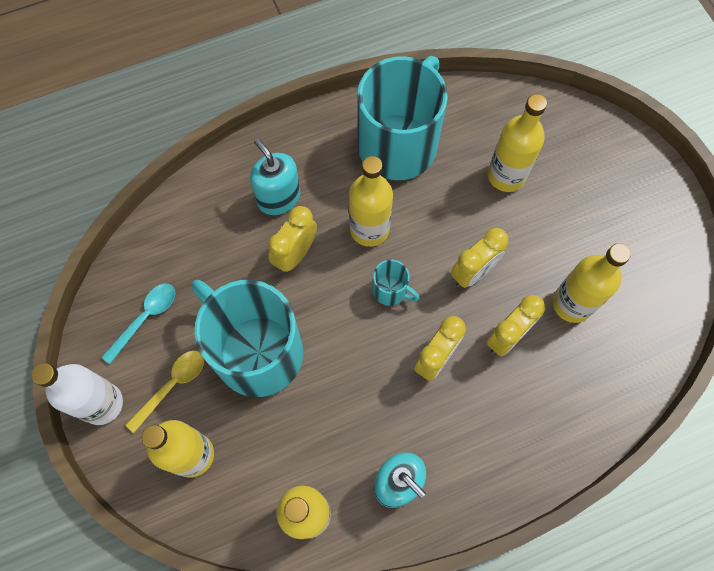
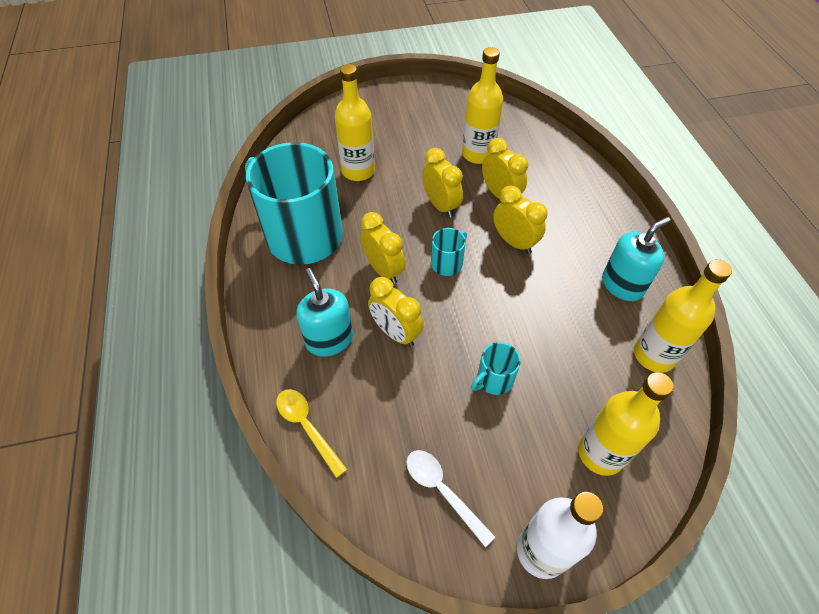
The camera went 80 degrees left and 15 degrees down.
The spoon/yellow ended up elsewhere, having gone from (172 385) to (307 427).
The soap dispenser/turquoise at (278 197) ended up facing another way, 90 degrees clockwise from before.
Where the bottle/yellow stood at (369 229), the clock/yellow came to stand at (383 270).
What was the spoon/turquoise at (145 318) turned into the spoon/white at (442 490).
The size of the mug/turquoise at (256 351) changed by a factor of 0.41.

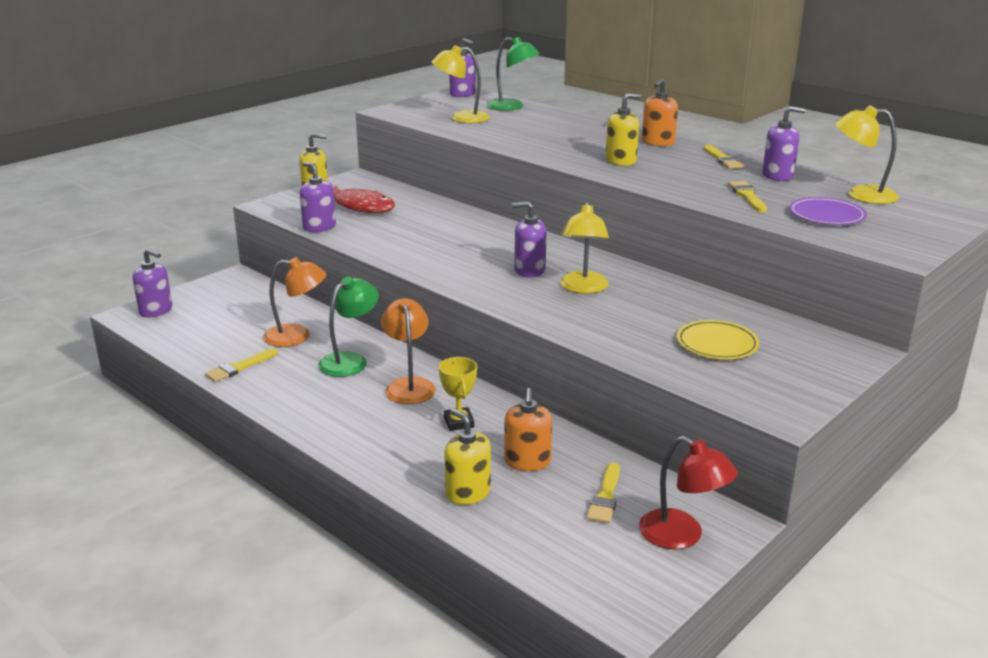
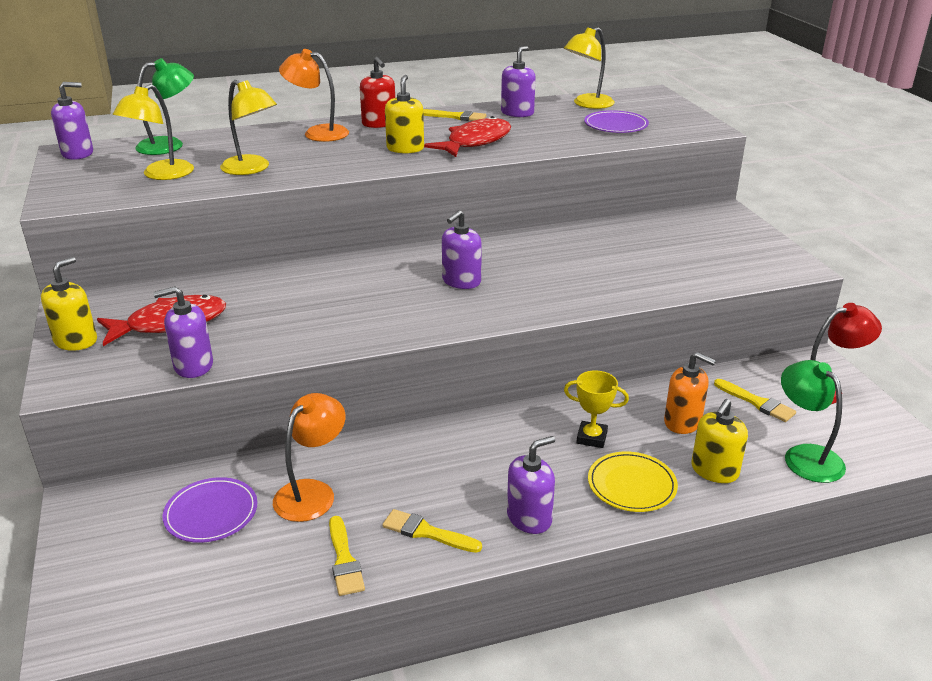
The camera went 60 degrees left and 5 degrees up.
The second view gained the plate/purple at (211 513).
The lamp/yellow ended up elsewhere, having gone from (583 288) to (252 169).
The lamp/orange ended up elsewhere, having gone from (409 385) to (317 133).
What was the soap dispenser/orange at (658 142) turned into the soap dispenser/red at (379 123).
The brush/yellow ended up elsewhere, having gone from (747 196) to (426 532).
The second view gained the fish/red at (475 142).
The soap dispenser/purple ended up elsewhere, having gone from (156 310) to (529 518).
The plate/yellow ended up elsewhere, having gone from (717 343) to (631 485).
The soap dispenser/yellow at (468 493) ended up facing another way, 45 degrees counterclockwise from before.
The lamp/green ended up elsewhere, having gone from (350 360) to (805 456).

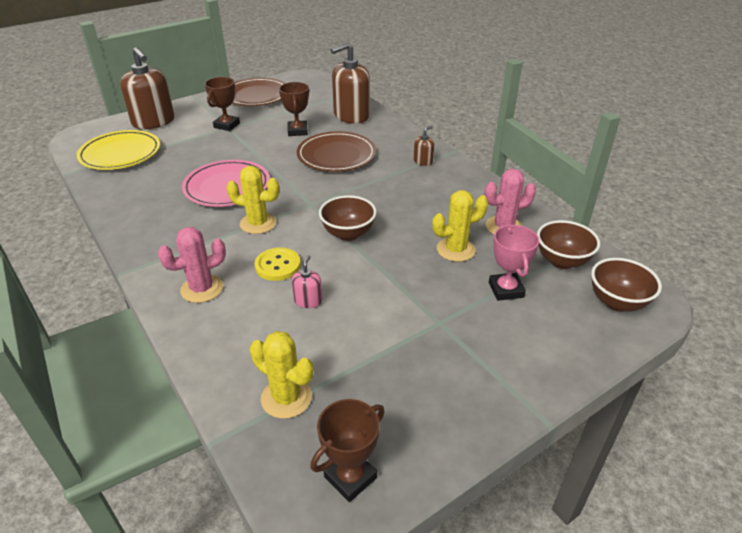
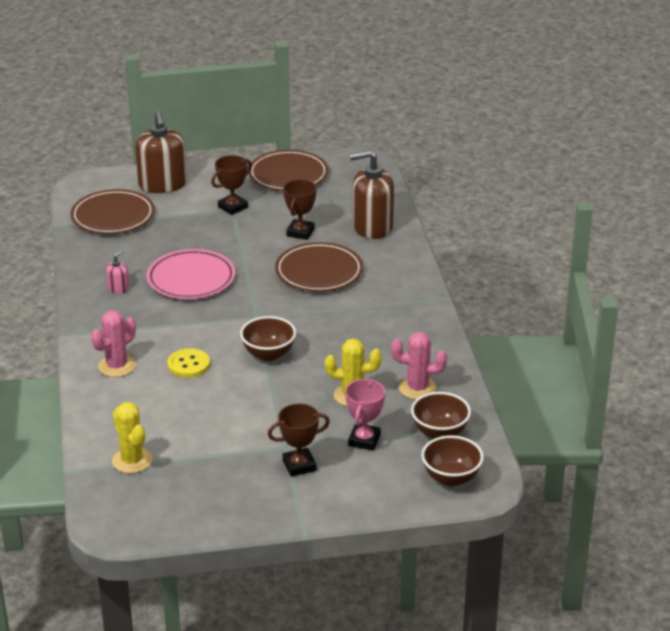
The camera went 25 degrees right and 5 degrees down.
What was the plate/yellow at (120 154) turned into the plate/brown at (113 216).
The cactus/pink at (202 289) ended up facing another way, 45 degrees counterclockwise from before.
The soap dispenser/pink ended up elsewhere, having gone from (308 300) to (118 288).
The trophy/brown ended up elsewhere, having gone from (350 477) to (299 465).
The second view lost the cactus/yellow at (258 223).
The second view lost the soap dispenser/brown at (423 161).

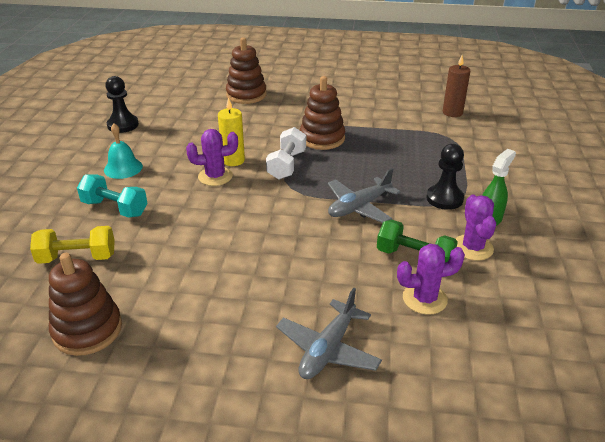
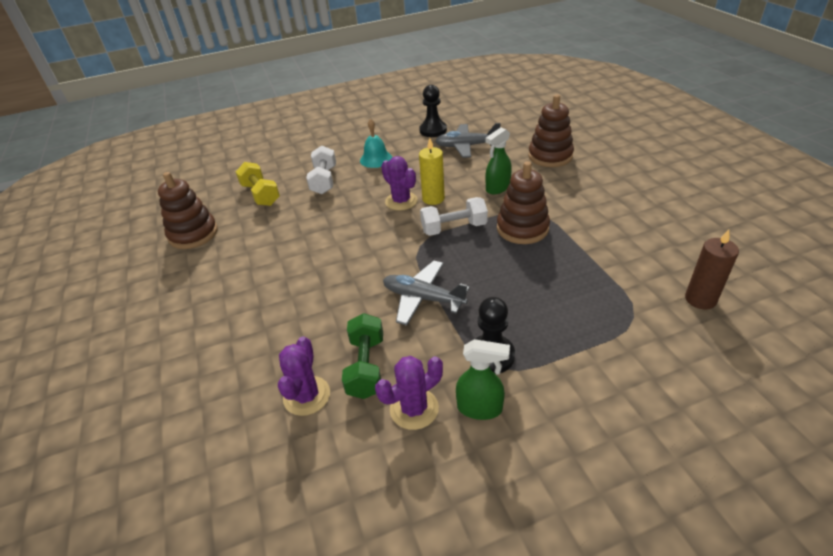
The camera went 65 degrees right and 5 degrees up.
The cactus/purple at (424 299) ended up facing another way, 45 degrees clockwise from before.
What was the dumbbell/turquoise at (115 208) turned into the dumbbell/white at (324 180).
The plane/grey ended up elsewhere, having gone from (328 349) to (466 146).
The second view gained the spray bottle/green at (497 188).

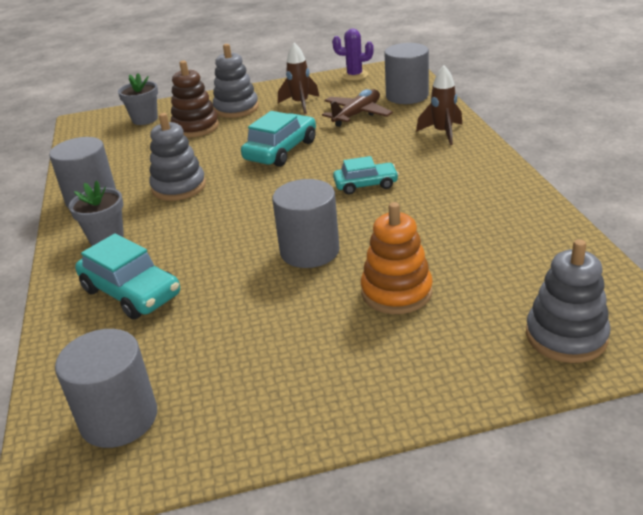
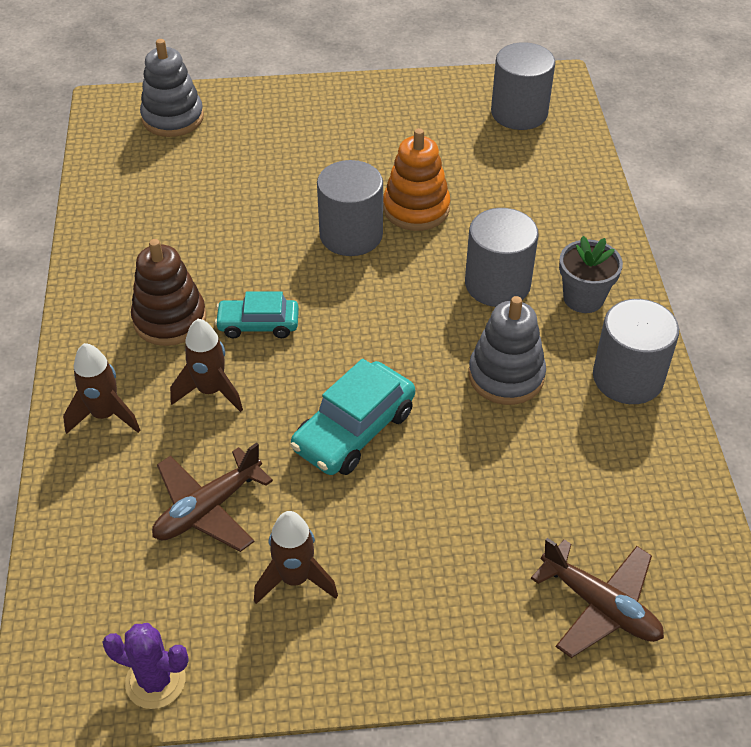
The camera went 175 degrees left and 15 degrees up.
The stacking toy/brown ended up elsewhere, having gone from (195 127) to (170 319).
The second view gained the rocket/brown at (210 391).
The stacking toy/orange ended up elsewhere, having gone from (396 292) to (416 208).
The cylinder/grey ended up elsewhere, having gone from (407 96) to (497 284).
Where the flower pot/grey stood at (145 119), the plane/brown came to stand at (600 606).
The second view lost the car/turquoise at (131 292).
The second view lost the stacking toy/grey at (236 108).

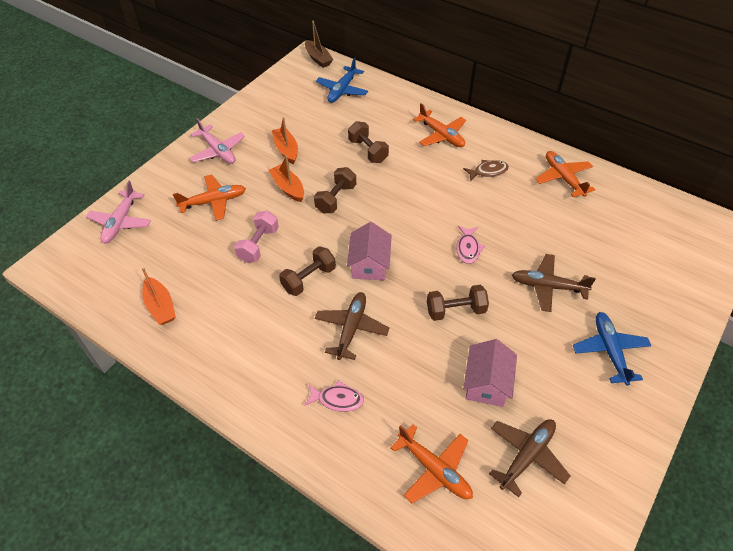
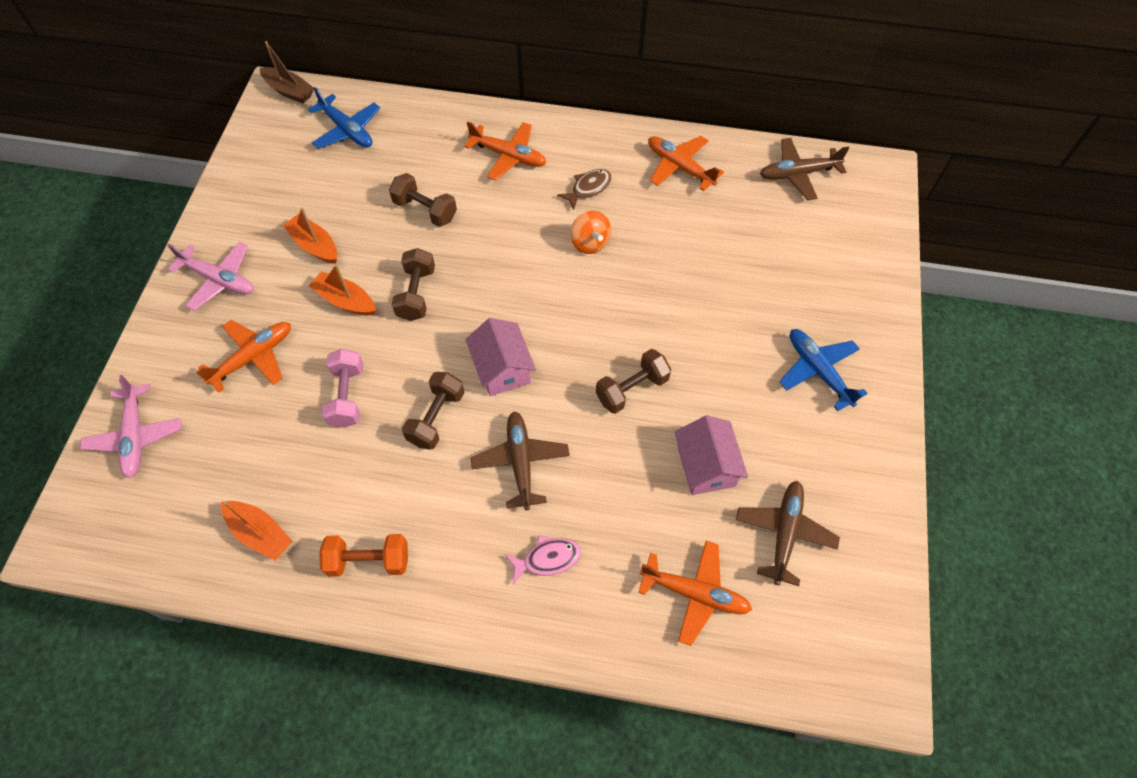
The camera went 25 degrees left and 10 degrees up.
The plane/blue at (342 90) ended up facing another way, 45 degrees counterclockwise from before.
The second view gained the dumbbell/orange at (369 560).
The second view gained the spinning top/orange at (590 243).
The plane/brown ended up elsewhere, having gone from (548 286) to (798 174).
The second view lost the fish/pink at (468 248).

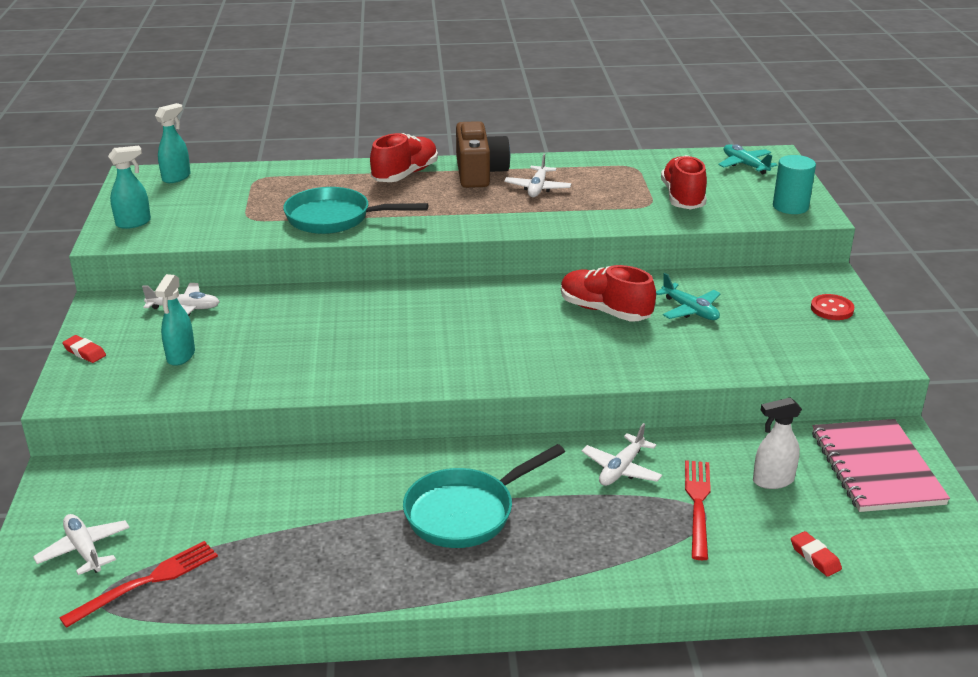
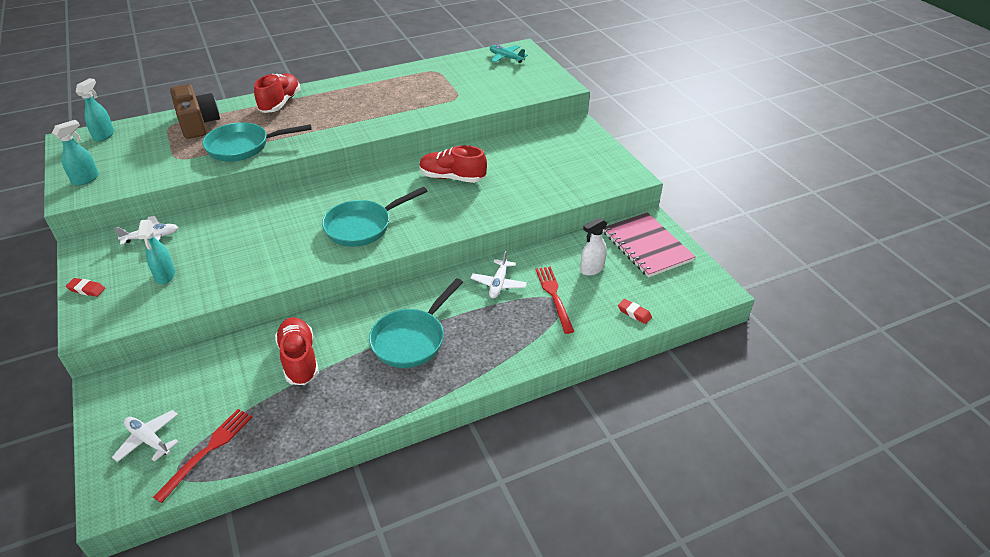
The camera went 20 degrees left and 10 degrees up.
The camera/brown ended up elsewhere, having gone from (479 172) to (198 123).
The shoe/red ended up elsewhere, having gone from (683 198) to (299 359).
The second view gained the pan/turquoise at (363 226).
The second view lost the plane/white at (537 188).
The second view lost the plane/turquoise at (690 310).
The second view lost the cylinder/turquoise at (790 206).
The second view lost the button/red at (832 309).

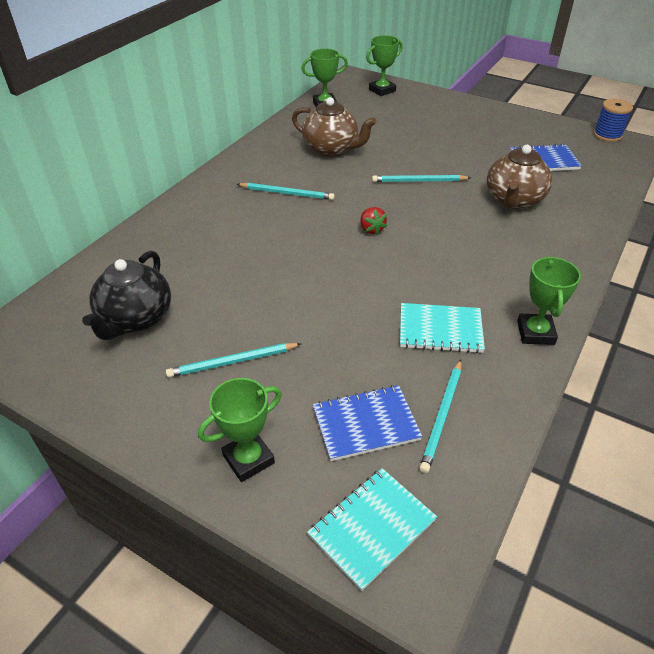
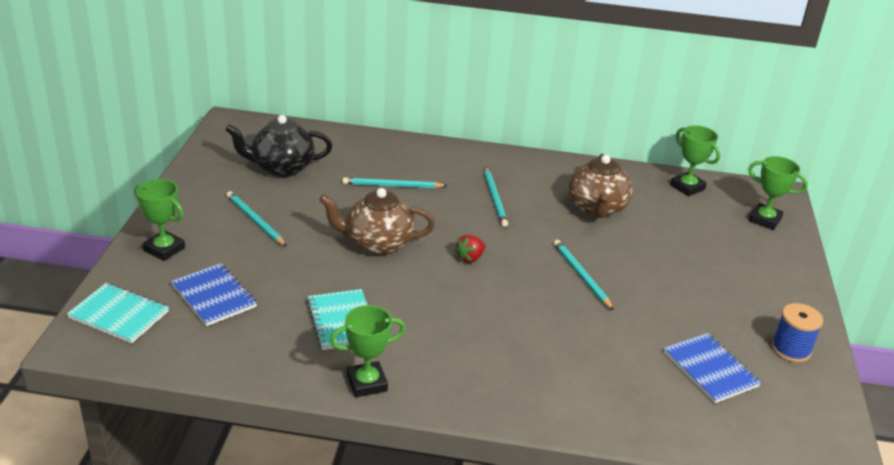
The camera went 65 degrees right and 10 degrees down.
The teapot/brown ended up elsewhere, having gone from (513 200) to (377 244).
The pencil/turquoise ended up elsewhere, having gone from (442 416) to (392 186).
The spool/blue ended up elsewhere, having gone from (607 135) to (791 349).

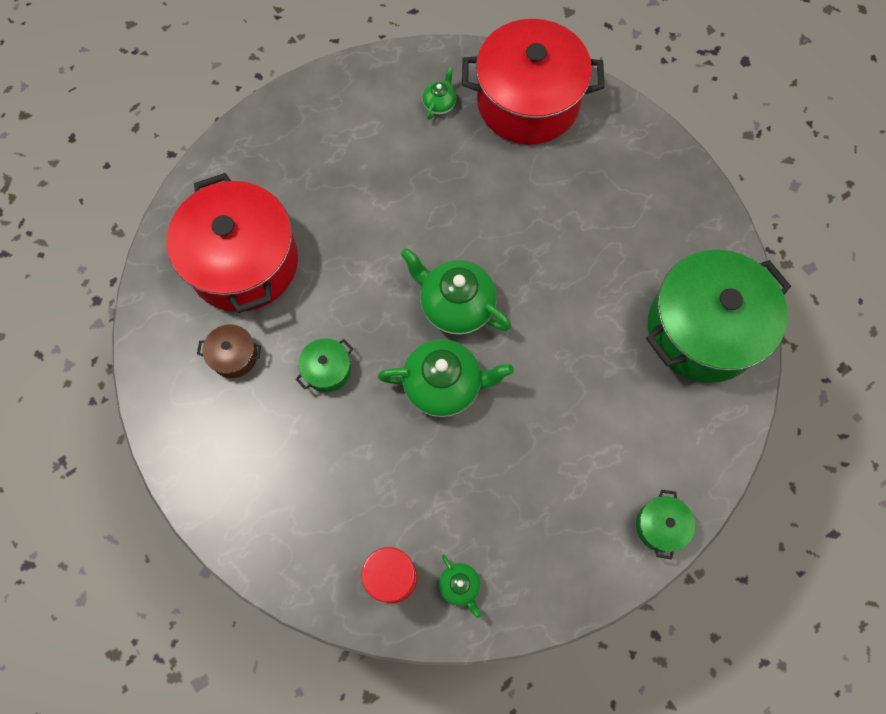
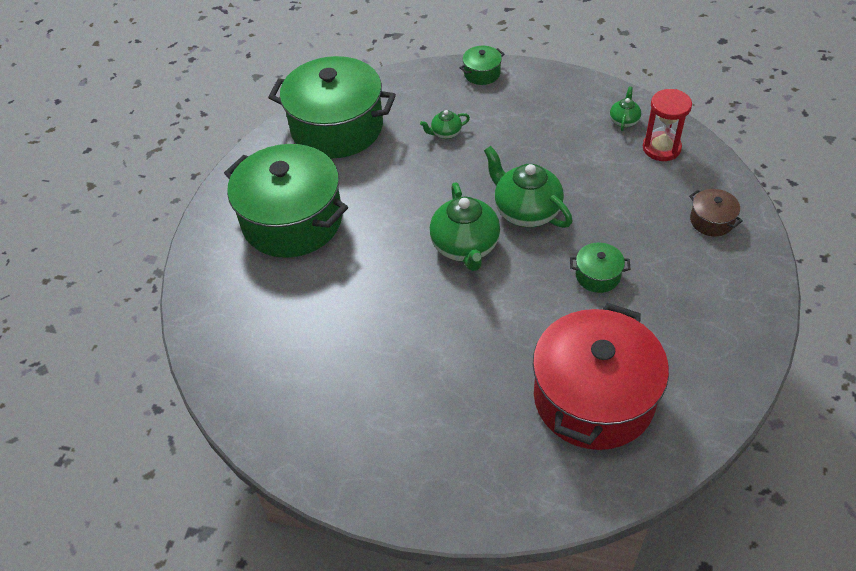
The camera went 130 degrees left and 20 degrees down.
The second view gained the pot/green at (292 220).
The teapot/green ended up elsewhere, having gone from (439 104) to (445 133).
The pot/brown ended up elsewhere, having gone from (234 356) to (711 221).
The second view lost the pot/red at (528 102).

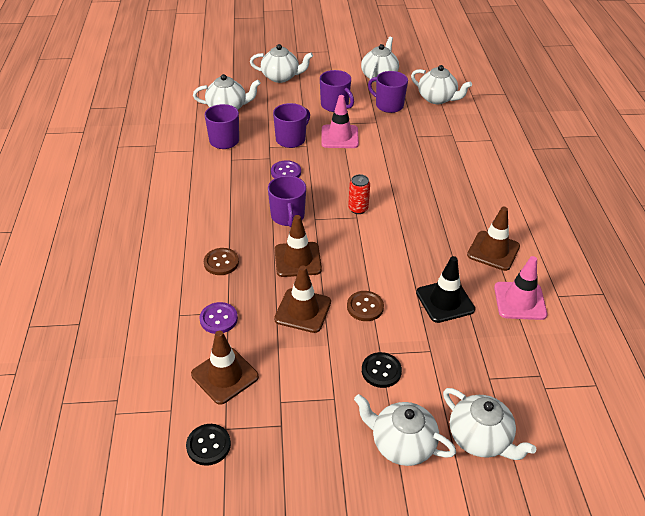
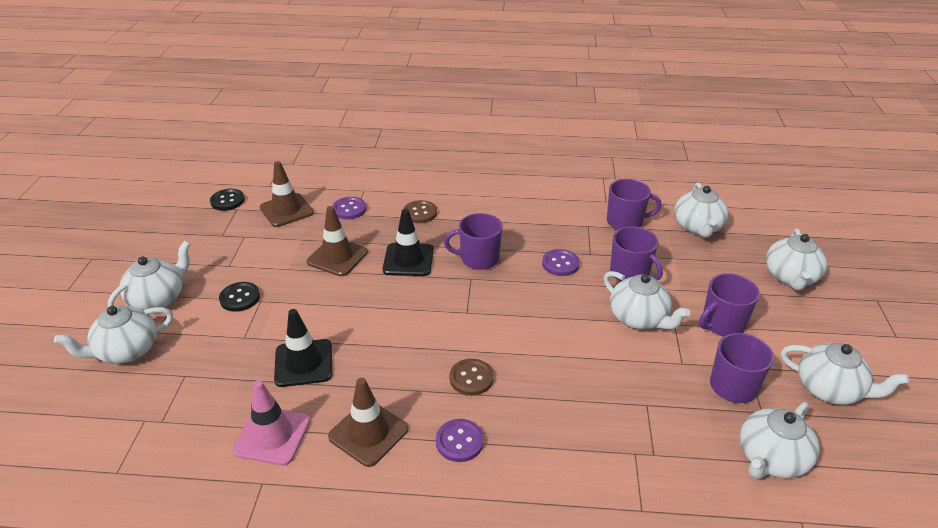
The camera went 100 degrees right and 5 degrees down.
What was the traffic cone/brown at (297 259) turned into the traffic cone/black at (408 260).
The second view gained the button/purple at (459 441).
The button/brown ended up elsewhere, having gone from (365 307) to (471 378).
Where the traffic cone/pink stood at (339 137), the teapot/white came to stand at (639 318).
The second view lost the can/red at (358 209).

